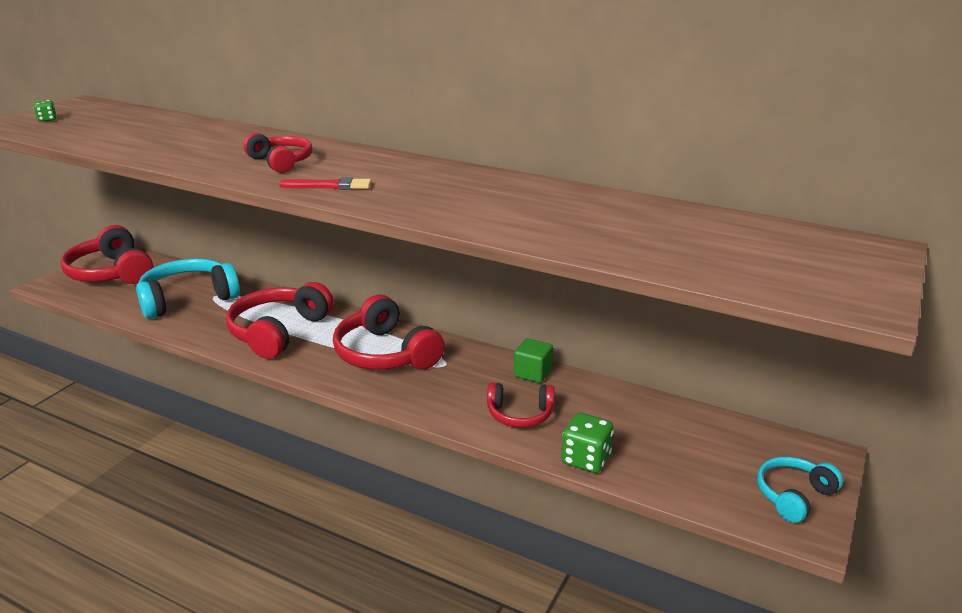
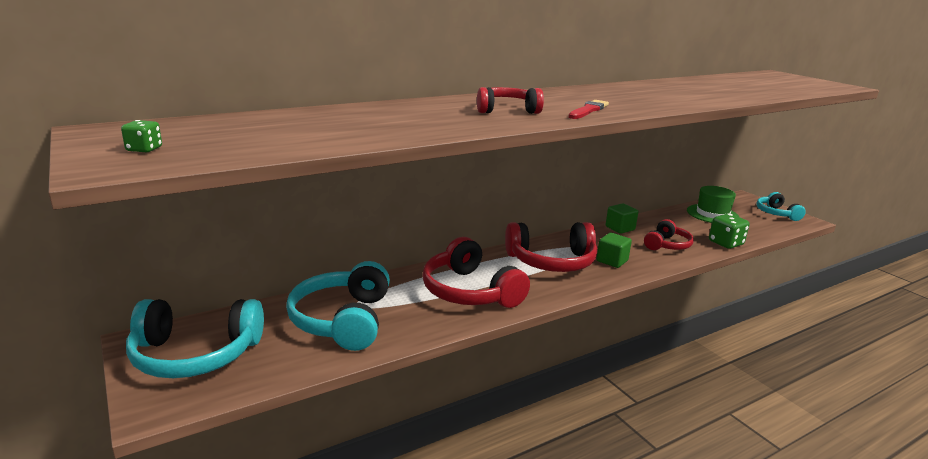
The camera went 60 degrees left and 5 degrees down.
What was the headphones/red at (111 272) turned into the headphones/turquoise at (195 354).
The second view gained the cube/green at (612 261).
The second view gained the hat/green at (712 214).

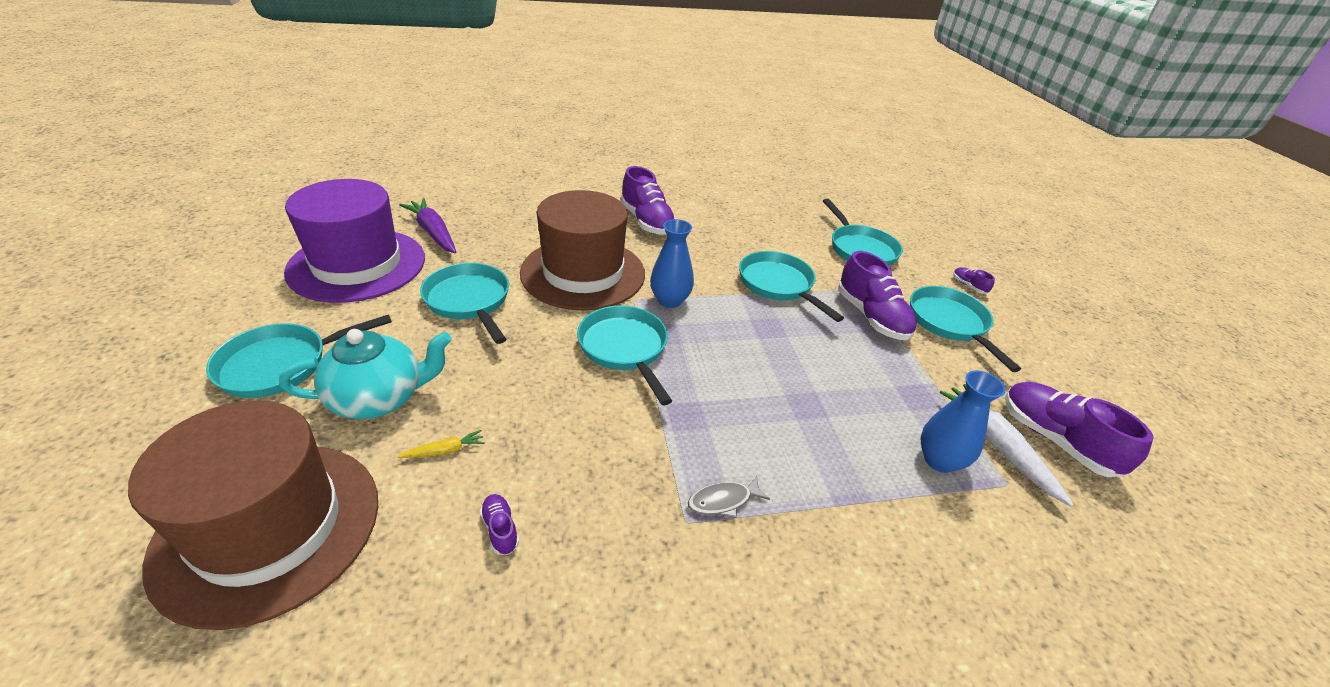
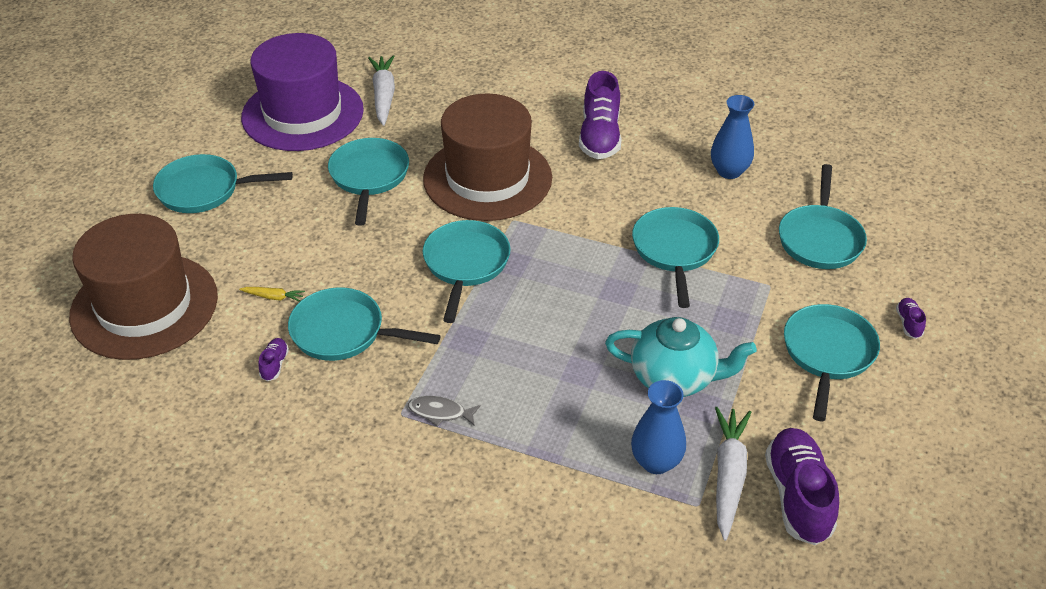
The camera went 35 degrees right and 5 degrees up.
The second view gained the pan/turquoise at (343 332).
What was the carrot/purple at (433 232) turned into the carrot/white at (383 96).
The teapot/turquoise ended up elsewhere, having gone from (379 398) to (674 377).
The vase/blue ended up elsewhere, having gone from (670 300) to (729 171).
The second view lost the shoe/purple at (871 317).

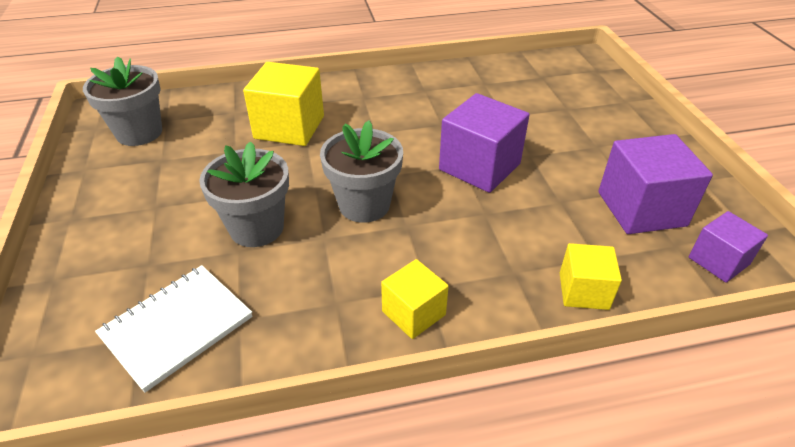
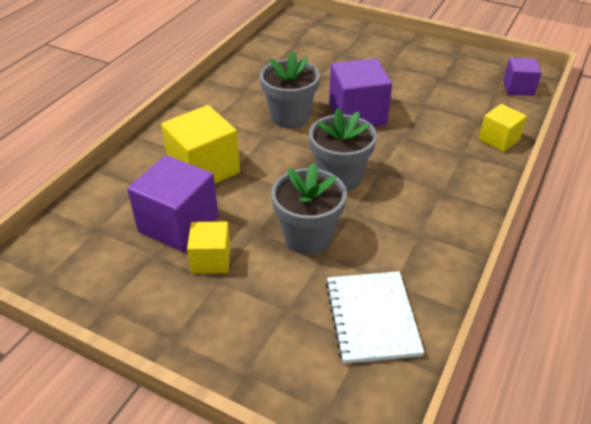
The camera went 50 degrees left and 0 degrees up.
The cube/purple ended up elsewhere, having gone from (641 209) to (178 224).
The cube/yellow ended up elsewhere, having gone from (413 313) to (211 260).
The flower pot/grey ended up elsewhere, having gone from (139 133) to (290 117).

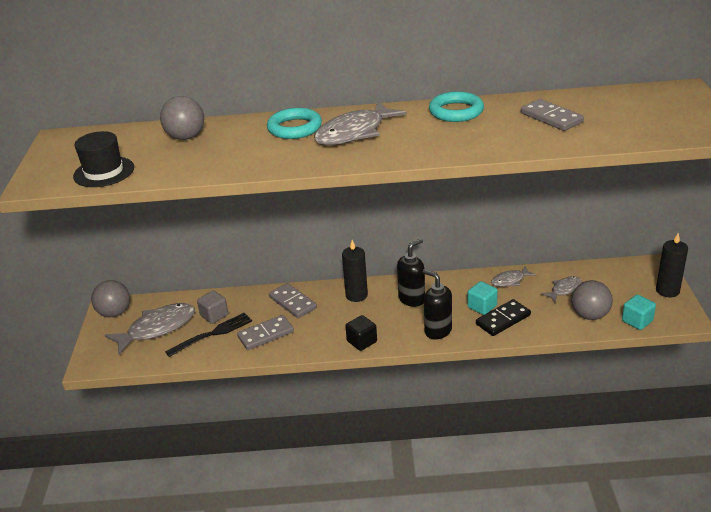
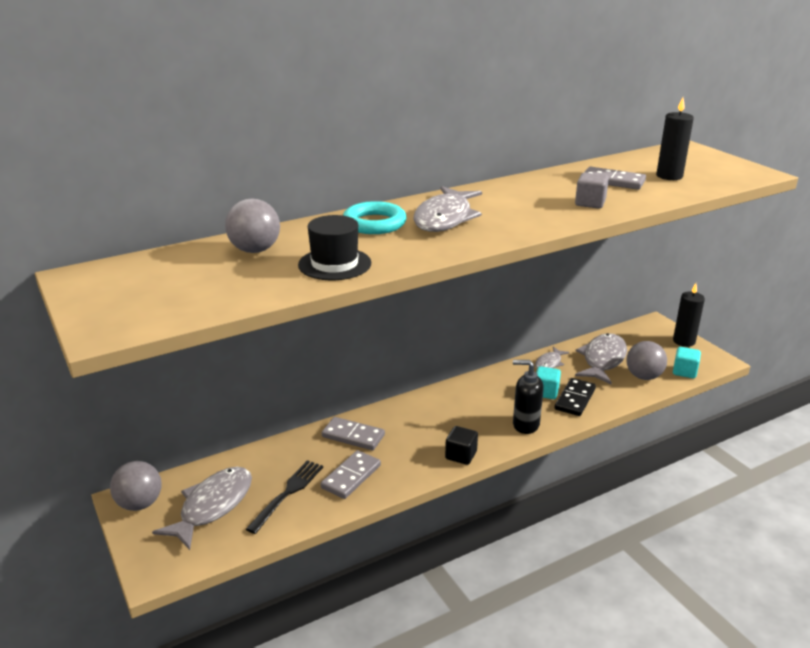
The camera went 30 degrees left and 5 degrees down.
The hat/black ended up elsewhere, having gone from (104 172) to (334 264).
The cube/grey ended up elsewhere, having gone from (214 315) to (590 203).
The size of the fish/grey at (564 289) changed by a factor of 1.88.
The candle/black ended up elsewhere, having gone from (356 295) to (669 176).
The second view lost the soap dispenser/black at (412 299).
The second view lost the ring/turquoise at (456 111).

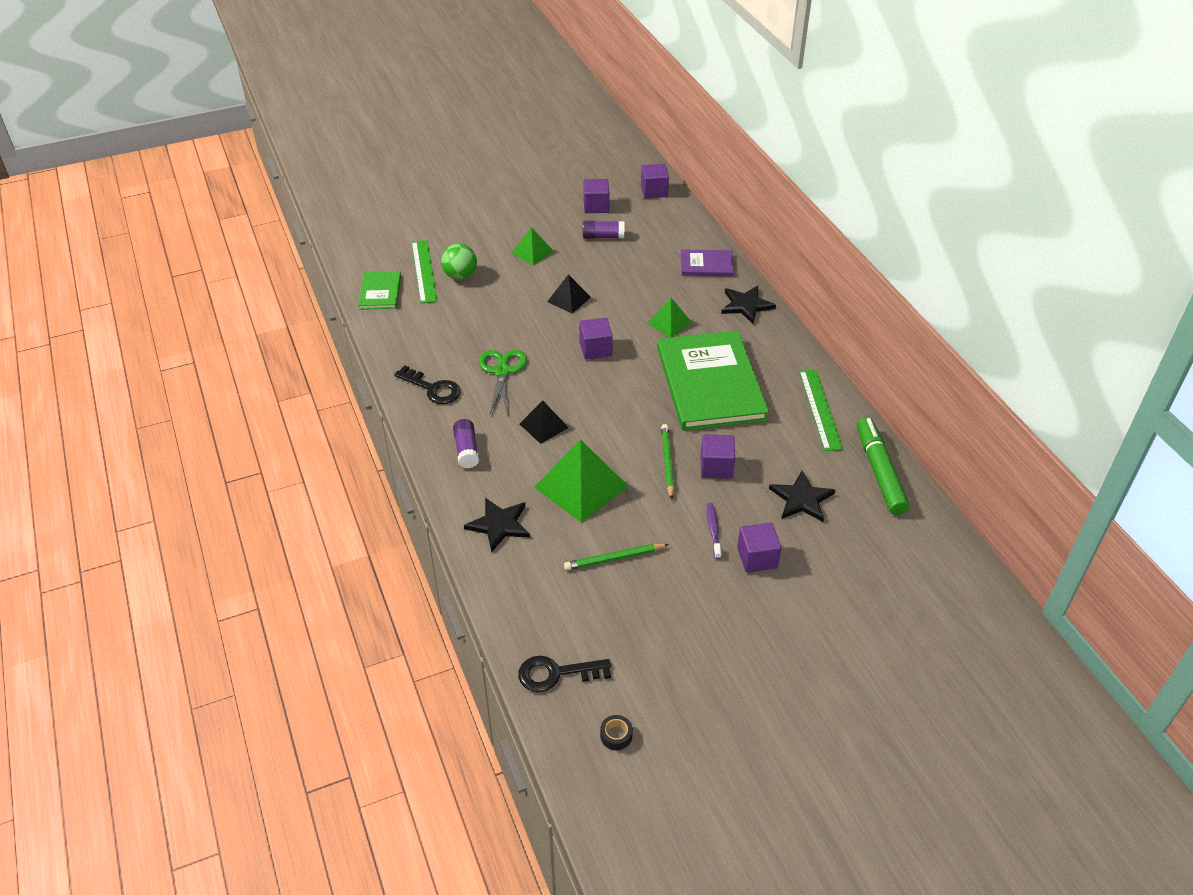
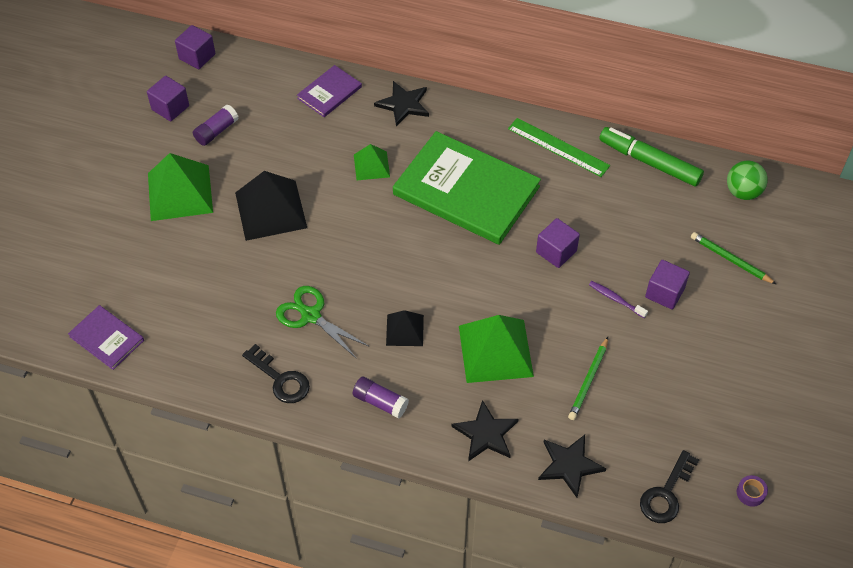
The camera went 50 degrees left and 10 degrees up.
What was the book/green at (380 292) turned into the book/purple at (107 338).
The size of the pyramid/green at (532 252) changed by a factor of 1.80.
The size of the pyramid/black at (569 299) changed by a factor of 1.80.
The key/black at (432 388) ended up facing another way, 60 degrees clockwise from before.
The star/black ended up elsewhere, having gone from (801 499) to (569 465).
The pencil/green ended up elsewhere, having gone from (667 462) to (730 260).
The ball/green ended up elsewhere, having gone from (460 276) to (743 192).
What was the tape/black at (616 735) turned into the tape/purple at (750 493).
The second view lost the ruler/green at (424 271).
The second view lost the cube/purple at (595 349).

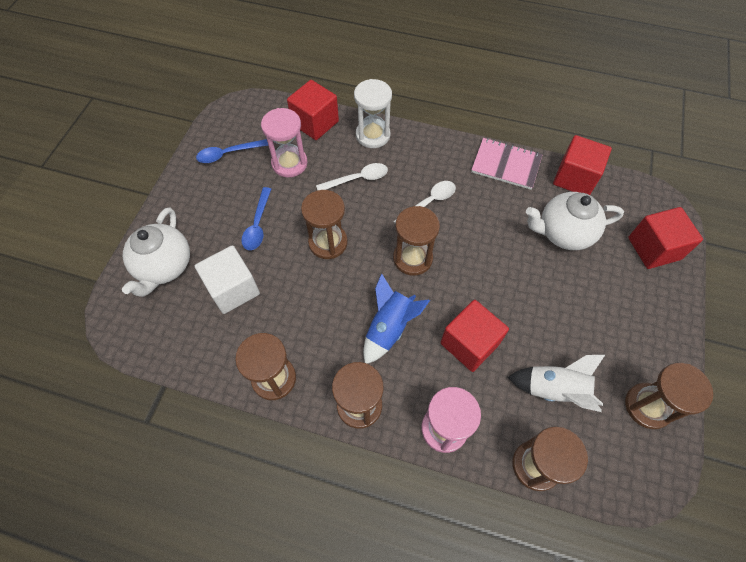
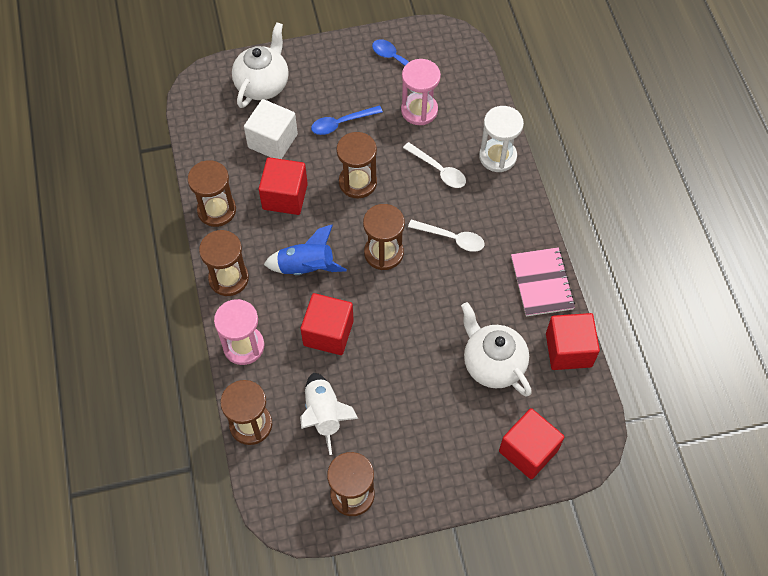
The camera went 60 degrees right and 0 degrees up.
The teapot/white at (164 267) ended up facing another way, 135 degrees clockwise from before.
The cube/red ended up elsewhere, having gone from (315 123) to (285 196).

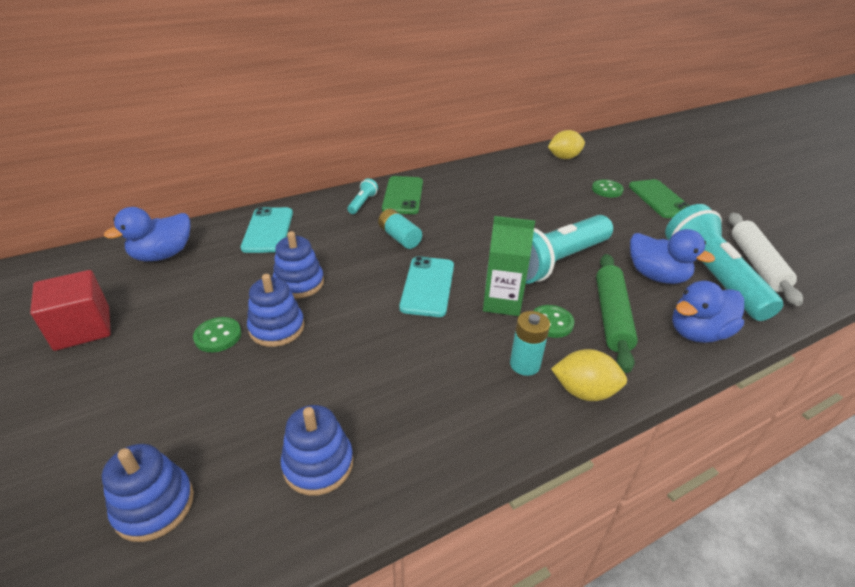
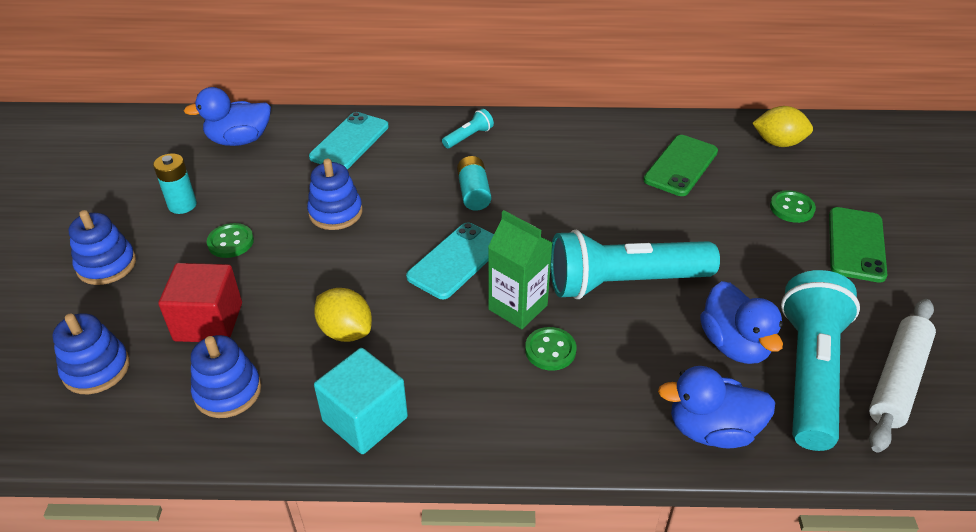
The camera went 30 degrees right and 5 degrees up.
The stacking toy/blue ended up elsewhere, having gone from (277 328) to (106 265).
The battery/turquoise ended up elsewhere, having gone from (524 364) to (182 205).
The cube/red ended up elsewhere, having gone from (82 328) to (208 322).
The lemon/yellow ended up elsewhere, having gone from (584 391) to (345 331).
The second view gained the cube/turquoise at (365 419).
The phone/green ended up elsewhere, having gone from (403 195) to (681 166).
The second view lost the rolling pin/green at (612 316).

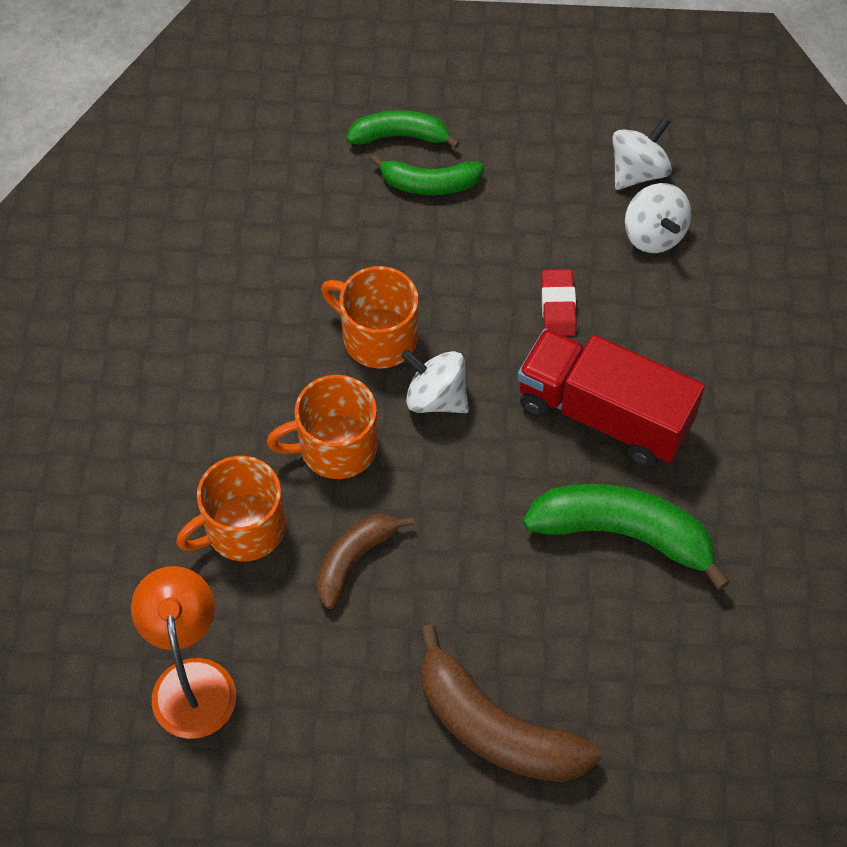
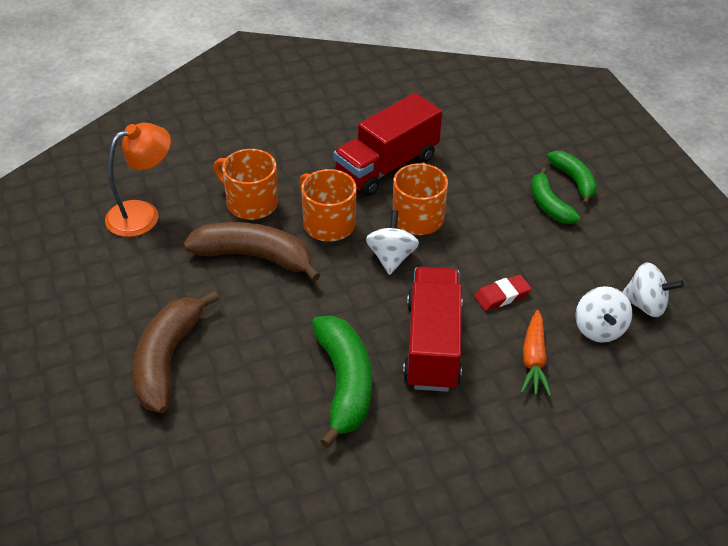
The camera went 65 degrees right and 15 degrees down.
The size of the banana/brown at (354 560) changed by a factor of 1.64.
The second view gained the truck/red at (387 166).
The second view gained the carrot/orange at (533 360).
The spinning top/white at (654 234) ended up facing another way, 45 degrees counterclockwise from before.

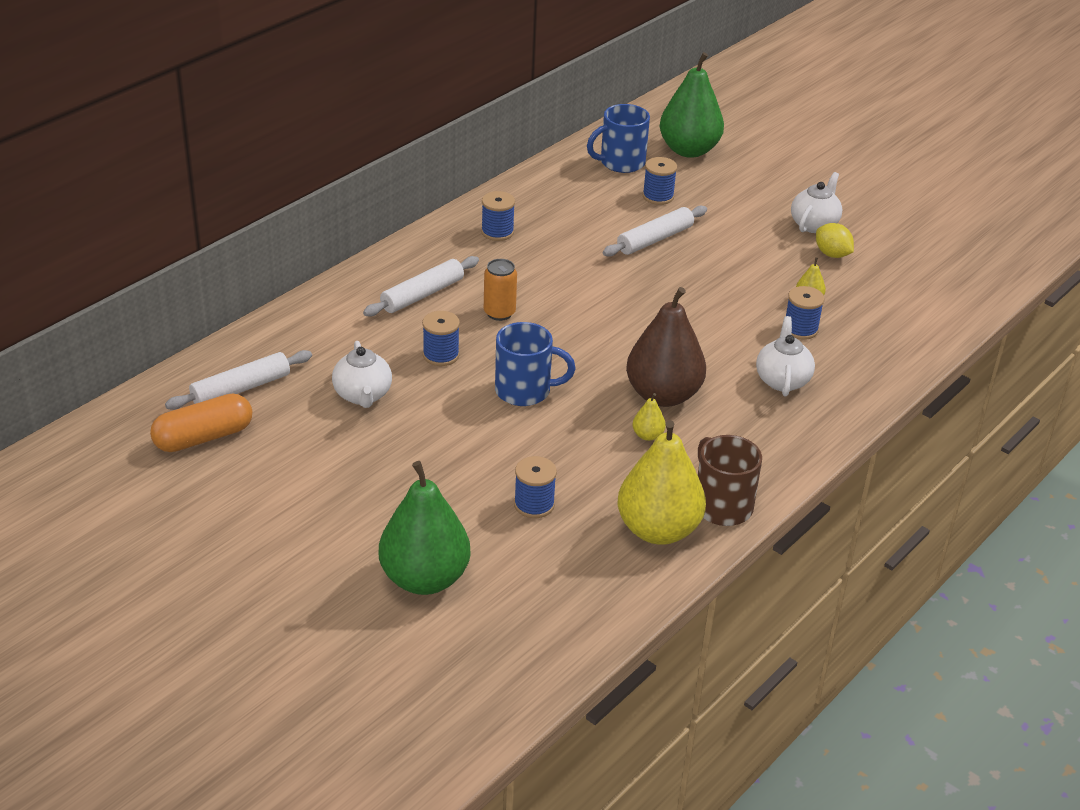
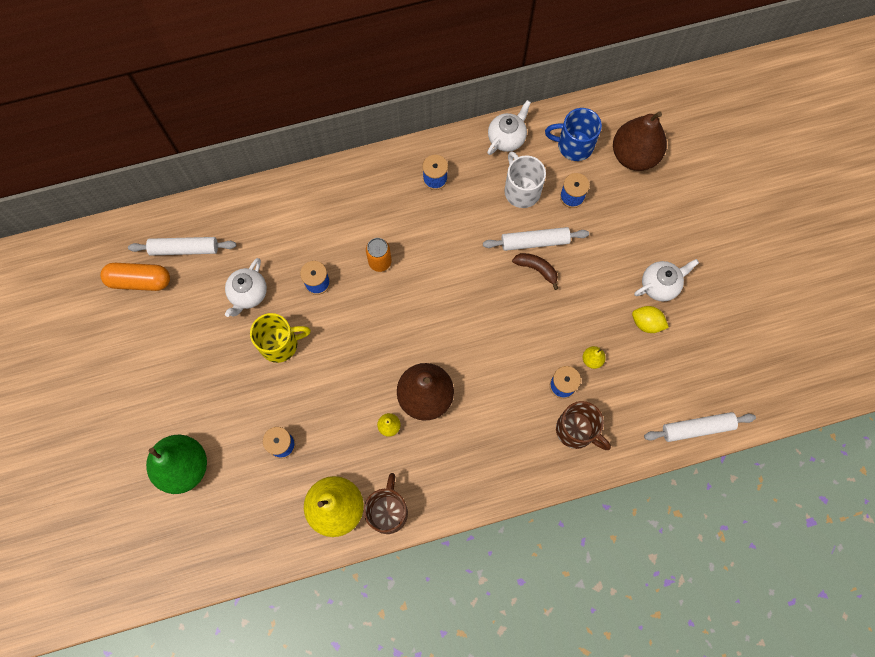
The camera went 35 degrees right and 35 degrees up.
The second view gained the mug/yellow at (280 344).
The teapot/white ended up elsewhere, having gone from (782 380) to (507 138).
The second view gained the mug/white at (521 190).
The second view gained the banana/brown at (536 269).
The second view gained the mug/brown at (576 430).
What was the pear/green at (689 150) turned into the pear/brown at (634 155).
The lemon/yellow at (832 254) ended up facing another way, 60 degrees counterclockwise from before.
The rolling pin/white ended up elsewhere, having gone from (422 295) to (697 428).
The second view lost the mug/blue at (525 391).

